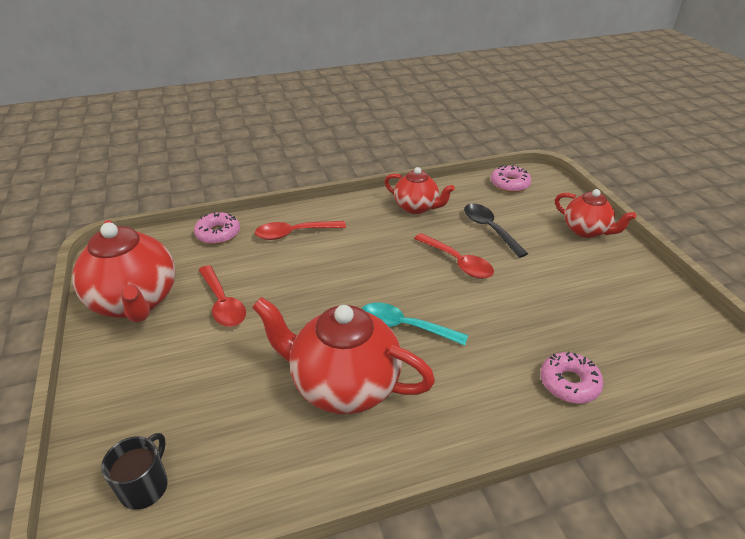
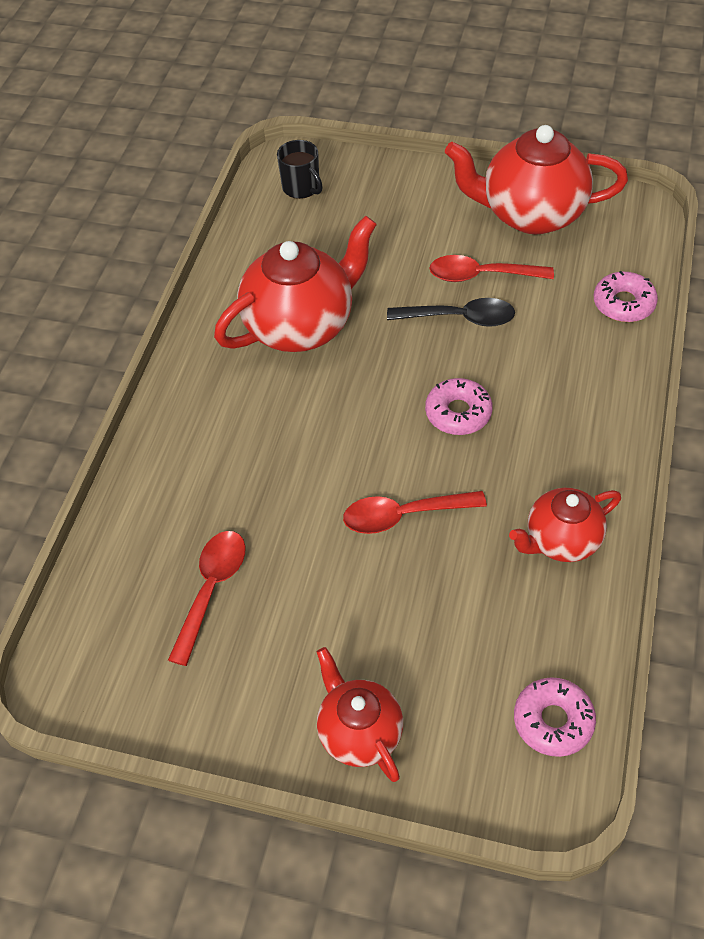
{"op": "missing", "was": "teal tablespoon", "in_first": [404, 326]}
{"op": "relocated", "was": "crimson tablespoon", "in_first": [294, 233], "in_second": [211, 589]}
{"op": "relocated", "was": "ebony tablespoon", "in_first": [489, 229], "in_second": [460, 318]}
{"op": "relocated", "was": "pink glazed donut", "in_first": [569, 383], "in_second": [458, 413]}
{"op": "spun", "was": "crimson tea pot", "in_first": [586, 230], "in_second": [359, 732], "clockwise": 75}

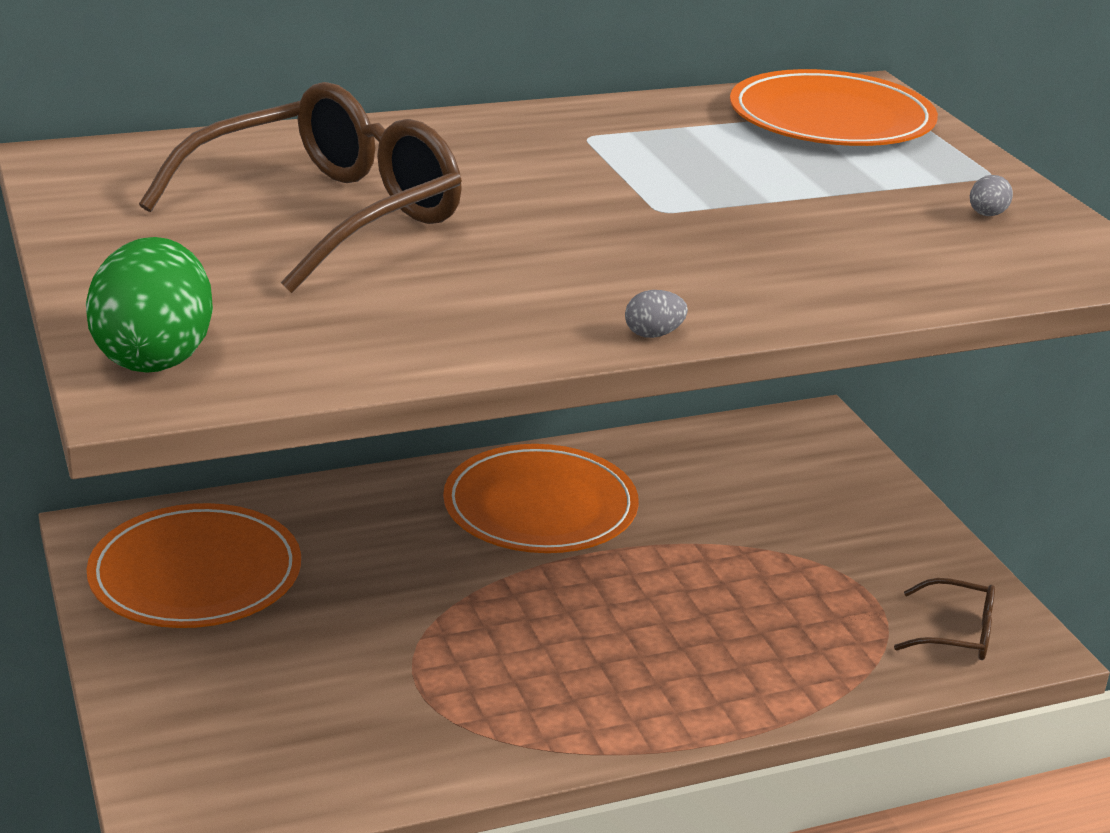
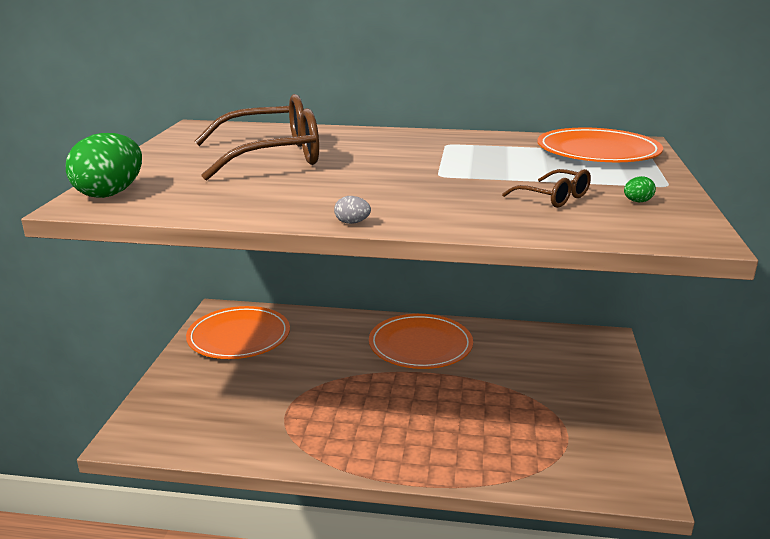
{"op": "relocated", "was": "russet eyeglasses", "in_first": [957, 633], "in_second": [554, 198]}
{"op": "colour", "was": "grey egg", "now": "green egg", "in_first": [986, 215], "in_second": [637, 202]}

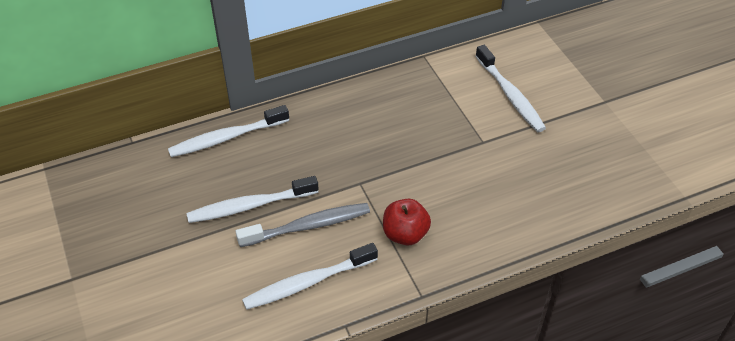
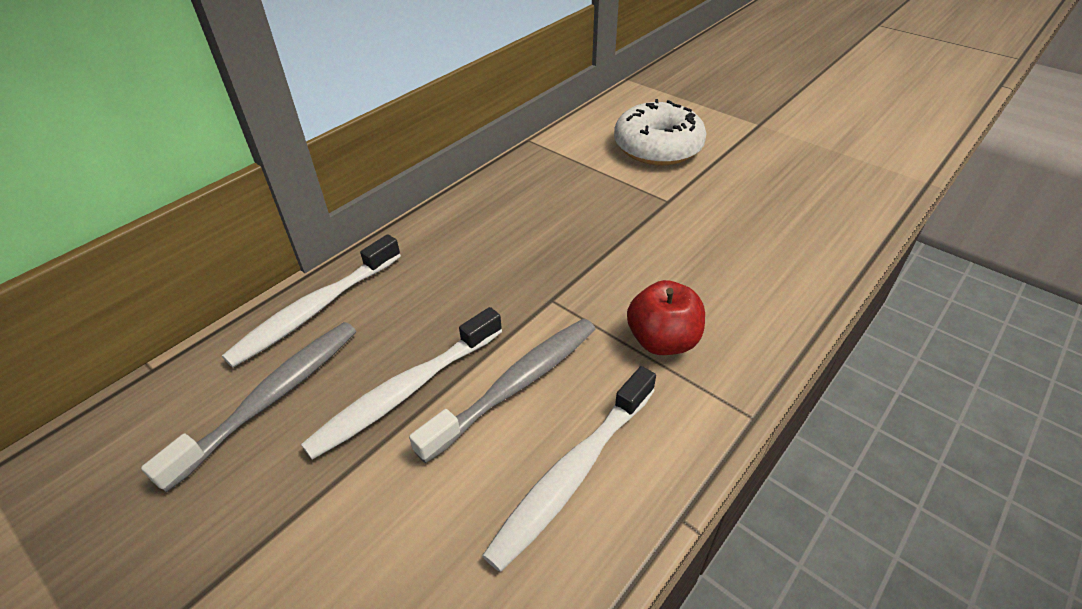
{"op": "appeared", "now": "grey dental brush", "in_second": [272, 398]}
{"op": "exchanged", "was": "pure white dental brush", "now": "pure white glazed donut", "in_first": [510, 95], "in_second": [657, 147]}

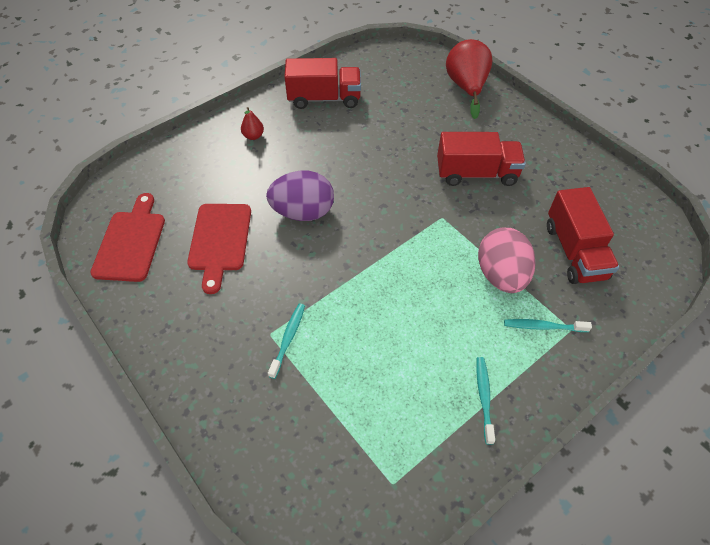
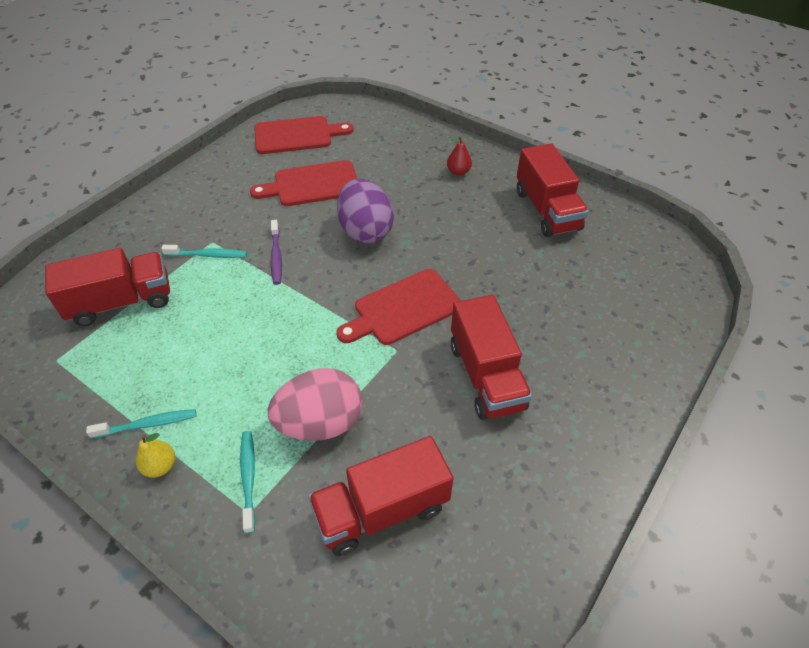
{"op": "missing", "was": "crimson pear fruit", "in_first": [466, 87]}
{"op": "appeared", "now": "crimson lorry", "in_second": [121, 302]}
{"op": "appeared", "now": "yellow pear fruit", "in_second": [160, 466]}
{"op": "appeared", "now": "violet dental brush", "in_second": [276, 256]}
{"op": "appeared", "now": "crimson cutting board", "in_second": [403, 308]}

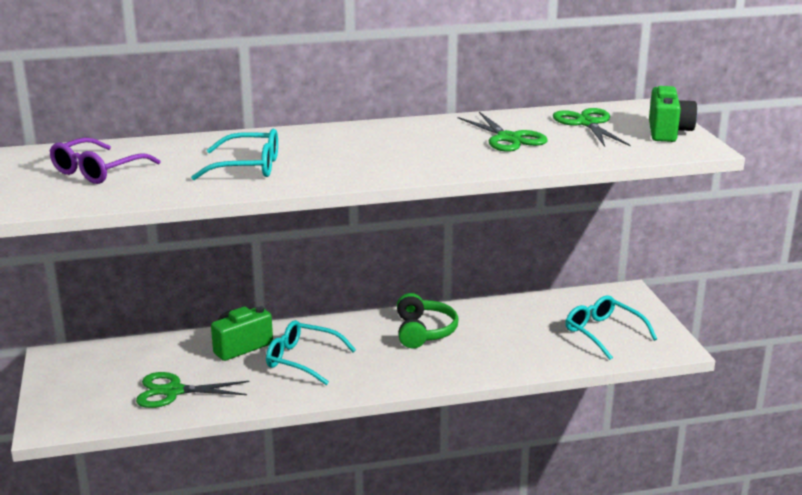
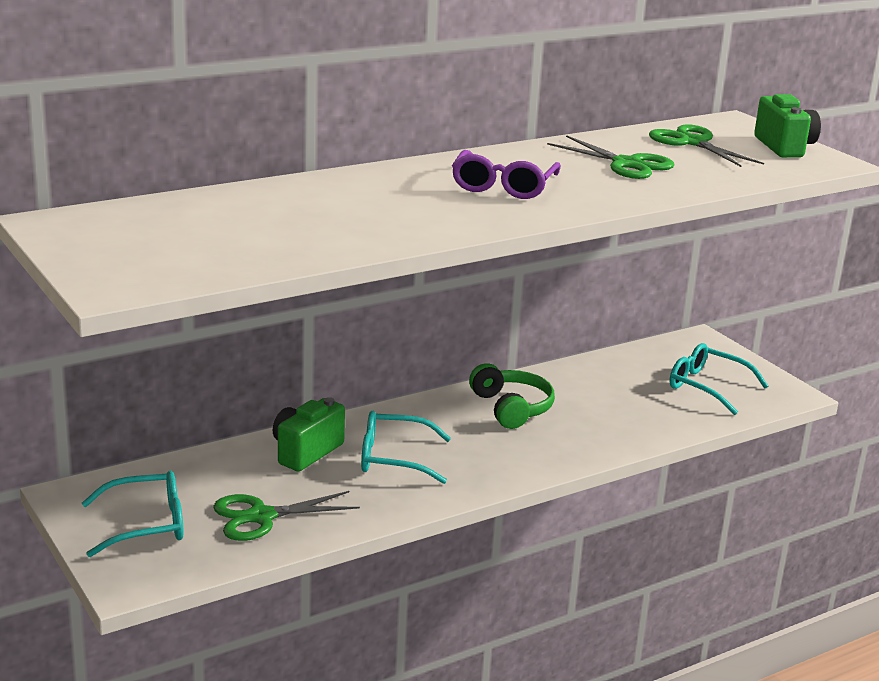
{"op": "relocated", "was": "violet eyeglasses", "in_first": [98, 171], "in_second": [503, 186]}
{"op": "relocated", "was": "teal eyeglasses", "in_first": [247, 167], "in_second": [145, 525]}

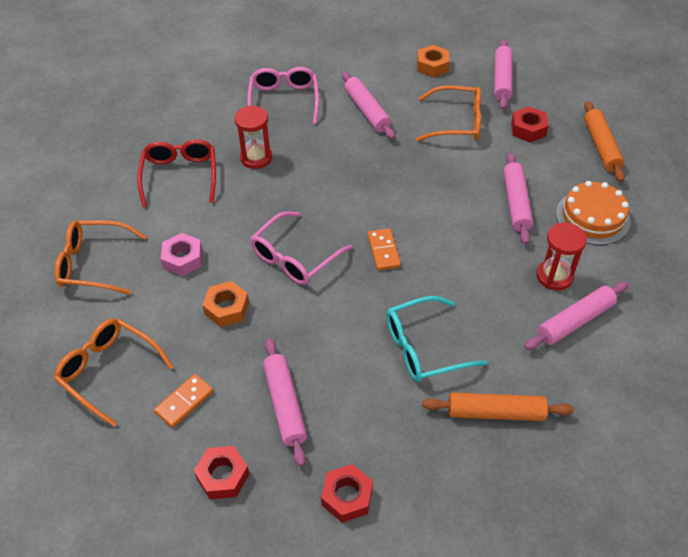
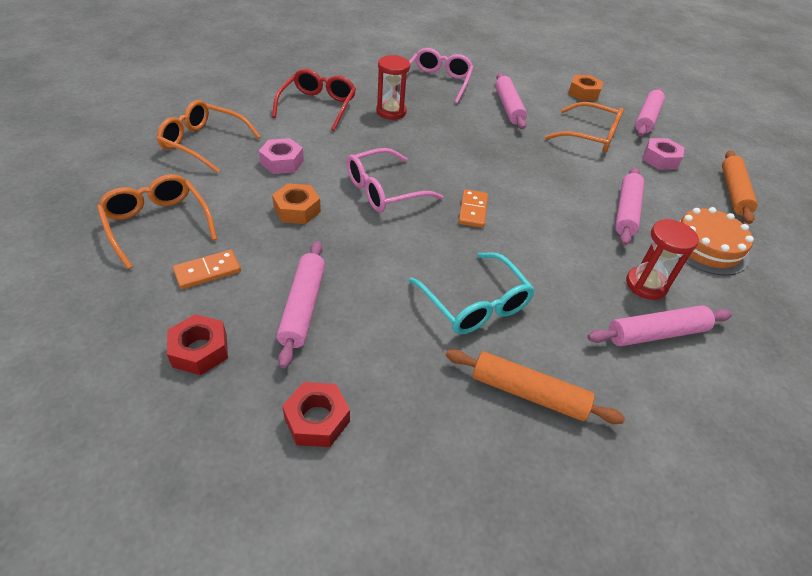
{"op": "colour", "was": "crimson nut", "now": "pink nut", "in_first": [528, 129], "in_second": [660, 159]}
{"op": "spun", "was": "teal eyeglasses", "in_first": [424, 347], "in_second": [475, 304], "clockwise": -120}

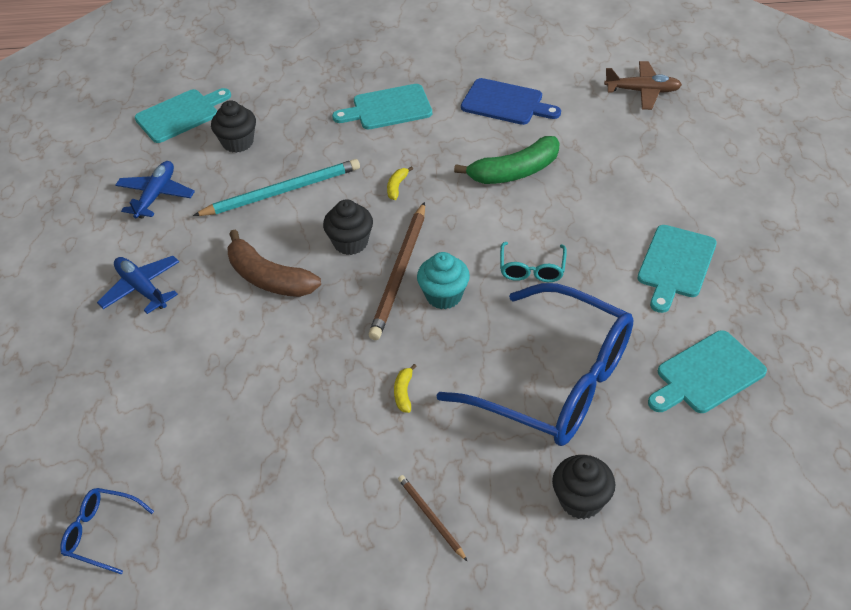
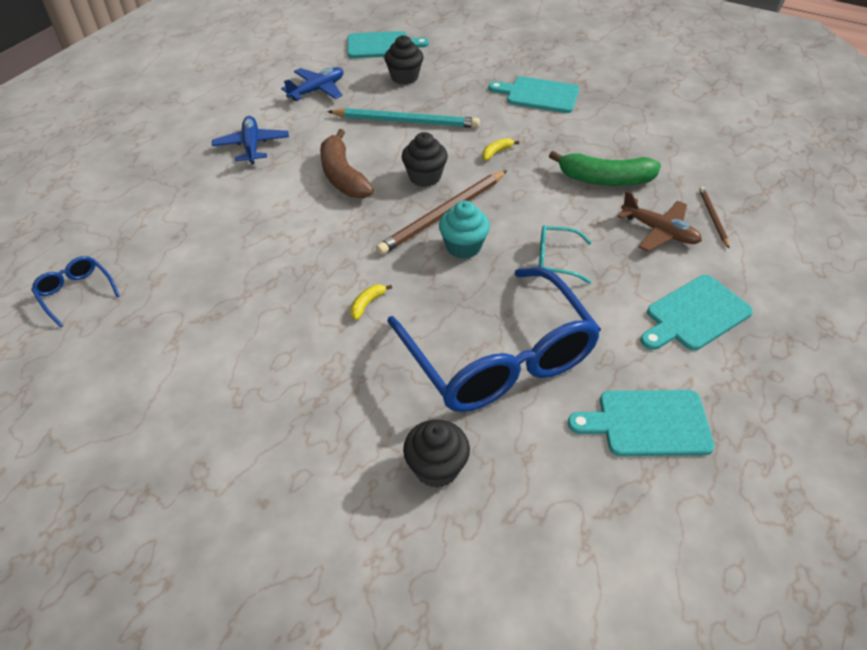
{"op": "missing", "was": "cobalt cutting board", "in_first": [506, 103]}
{"op": "relocated", "was": "russet lead pencil", "in_first": [431, 517], "in_second": [713, 217]}
{"op": "relocated", "was": "russet aeroplane", "in_first": [642, 91], "in_second": [659, 231]}
{"op": "spun", "was": "teal eyeglasses", "in_first": [532, 269], "in_second": [555, 260], "clockwise": 60}

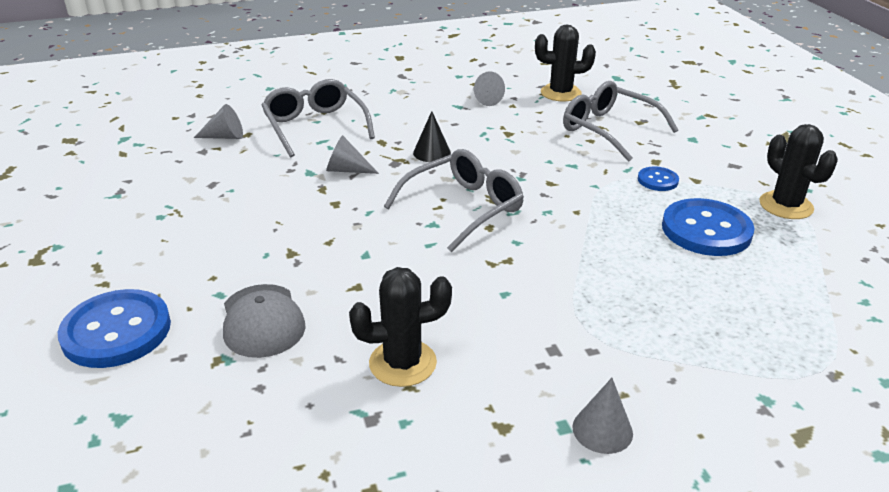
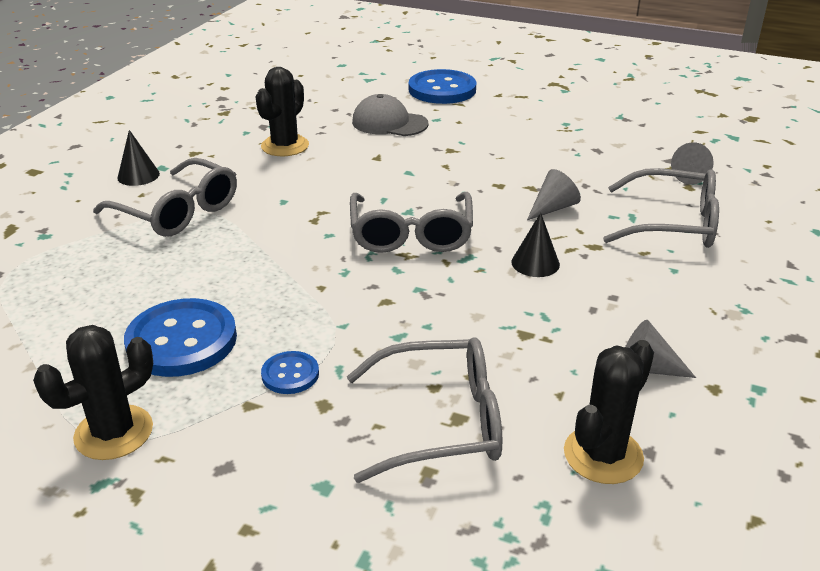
{"op": "appeared", "now": "grey eyeglasses", "in_second": [178, 211]}
{"op": "colour", "was": "grey solid cone", "now": "ebony solid cone", "in_first": [602, 430], "in_second": [138, 175]}
{"op": "spun", "was": "ebony prickly plant", "in_first": [786, 205], "in_second": [114, 433], "clockwise": -60}

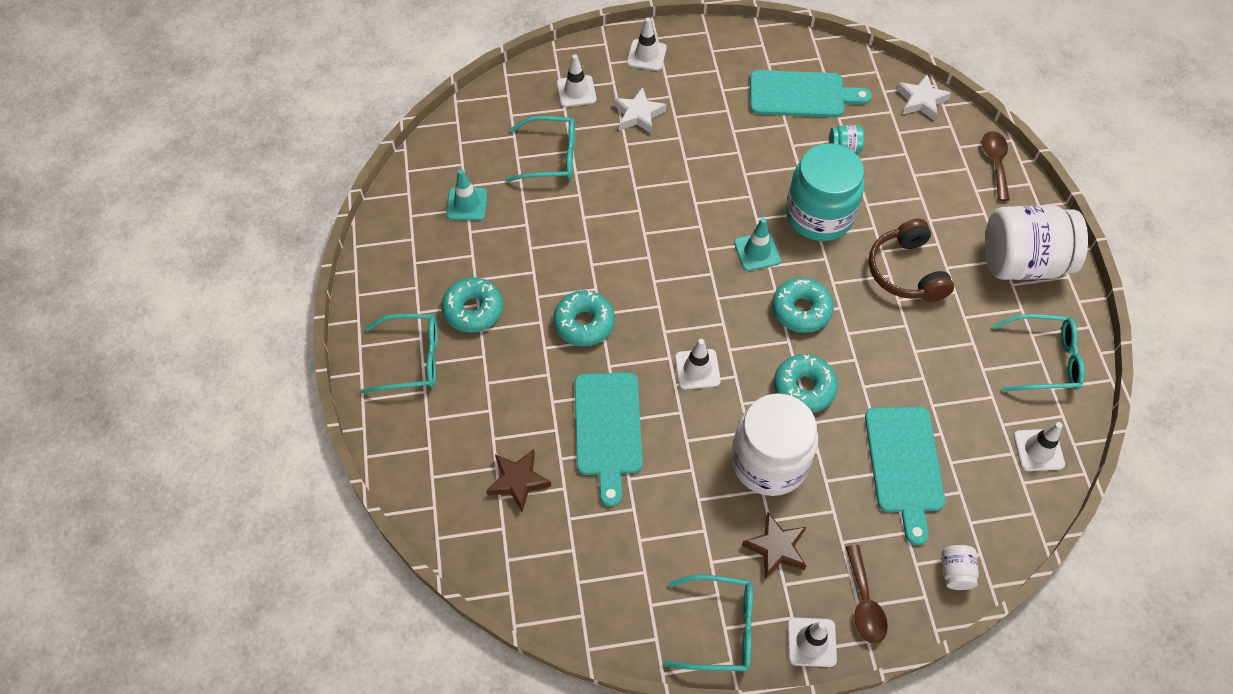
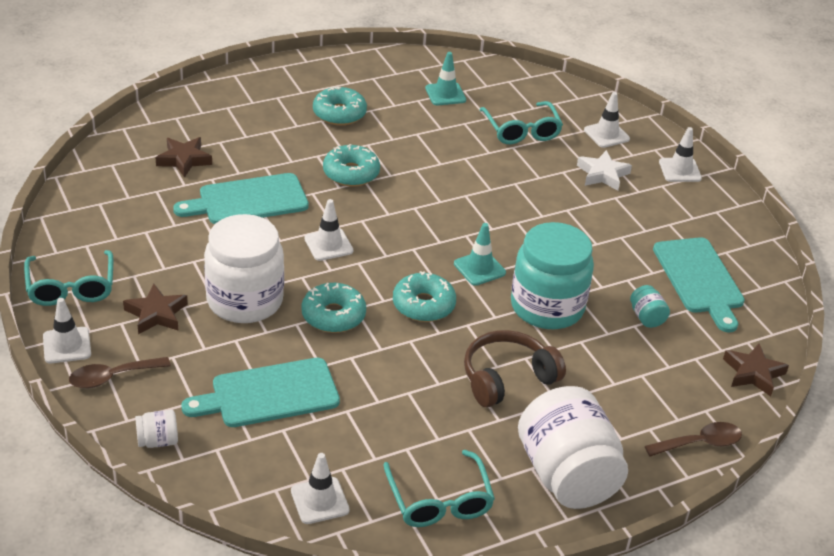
{"op": "missing", "was": "teal eyeglasses", "in_first": [411, 359]}
{"op": "colour", "was": "pure white star shape", "now": "russet star shape", "in_first": [921, 101], "in_second": [753, 373]}

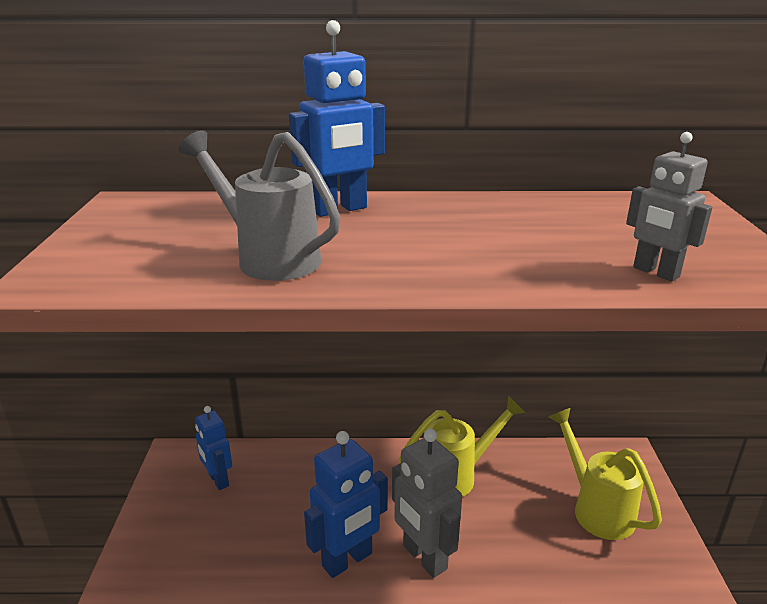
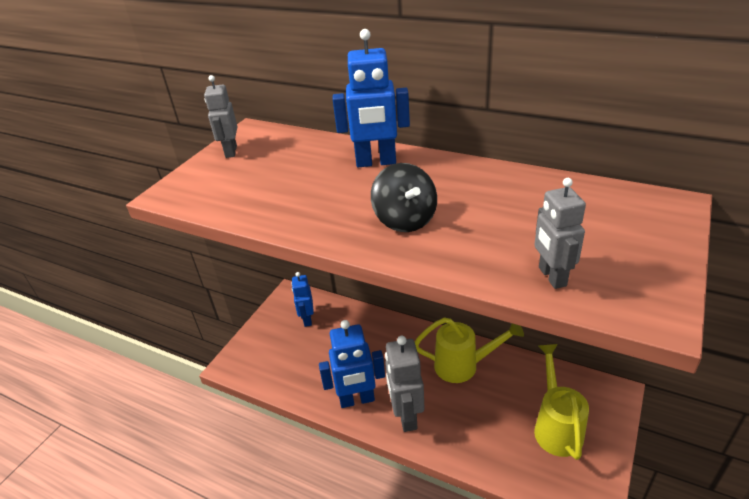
{"op": "missing", "was": "grey watering pot", "in_first": [268, 258]}
{"op": "appeared", "now": "grey robot", "in_second": [230, 152]}
{"op": "appeared", "now": "ebony spinning top", "in_second": [405, 220]}

